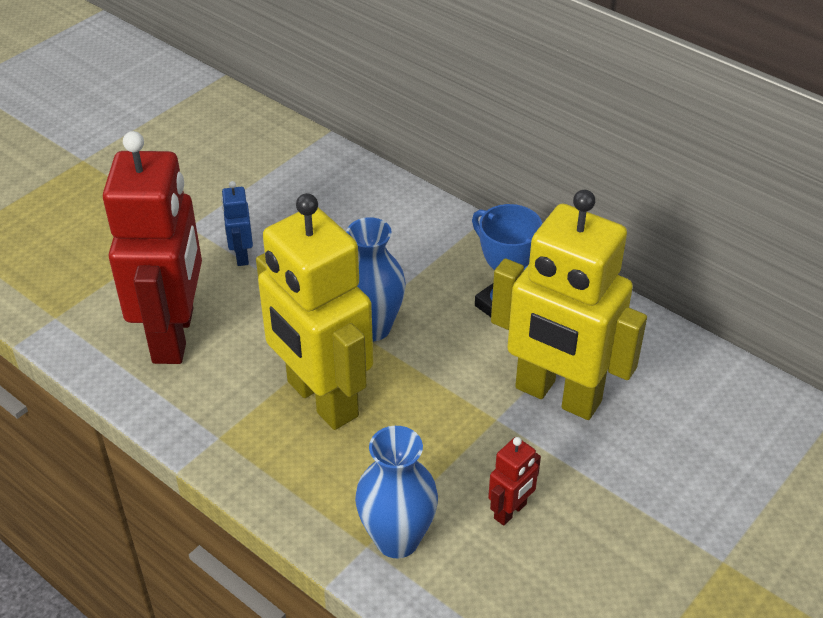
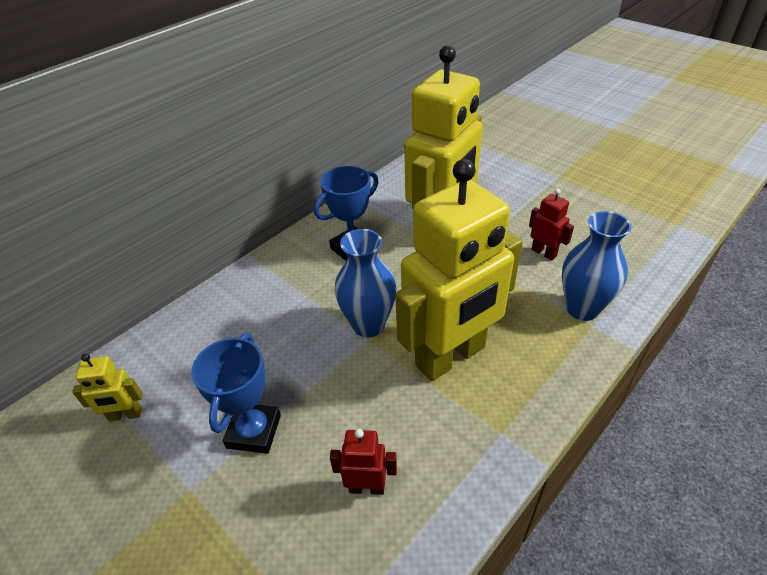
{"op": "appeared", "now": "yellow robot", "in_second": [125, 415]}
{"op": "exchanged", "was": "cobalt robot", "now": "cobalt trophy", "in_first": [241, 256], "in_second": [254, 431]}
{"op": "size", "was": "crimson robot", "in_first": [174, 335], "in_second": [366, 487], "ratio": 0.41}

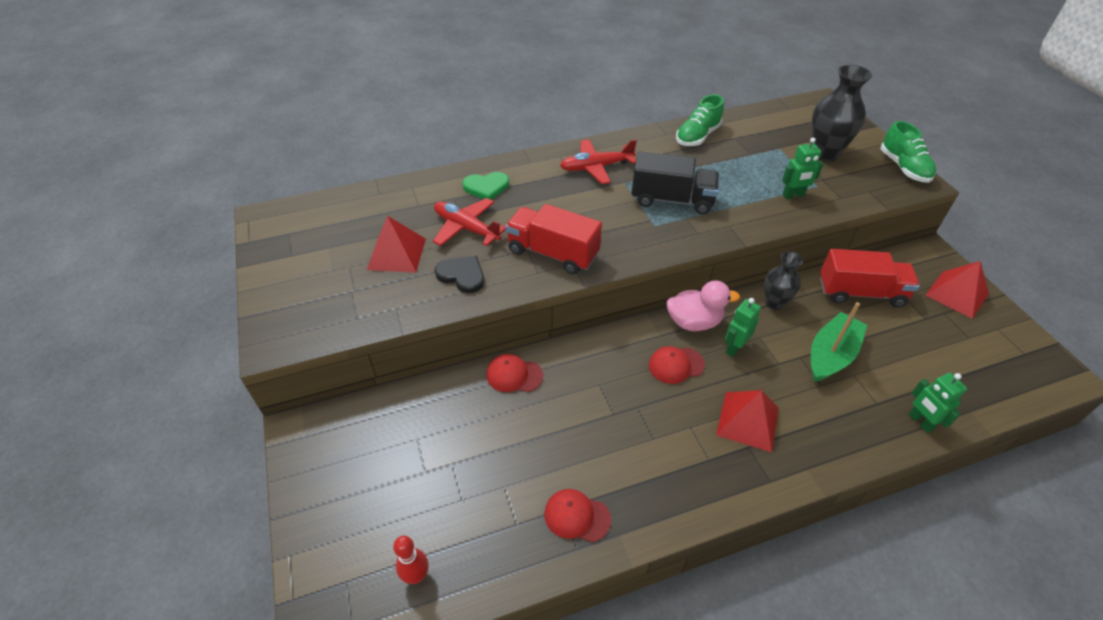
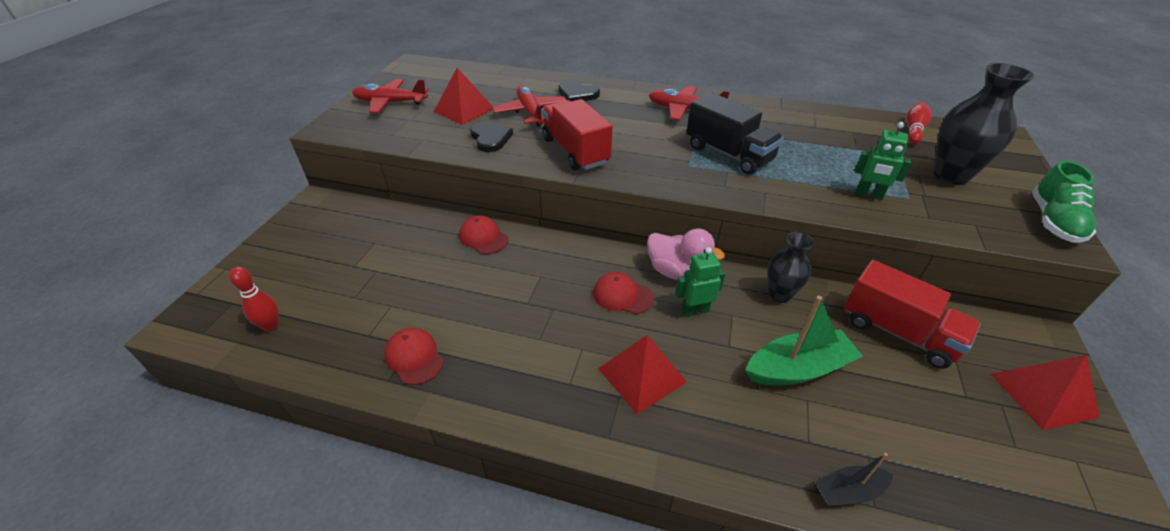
{"op": "missing", "was": "green shoe", "in_first": [697, 136]}
{"op": "appeared", "now": "crimson aeroplane", "in_second": [390, 102]}
{"op": "appeared", "now": "crimson bowling pin", "in_second": [913, 130]}
{"op": "exchanged", "was": "green robot", "now": "ebony toy boat", "in_first": [920, 422], "in_second": [848, 491]}
{"op": "colour", "was": "green heart shape", "now": "ebony heart shape", "in_first": [486, 187], "in_second": [577, 94]}

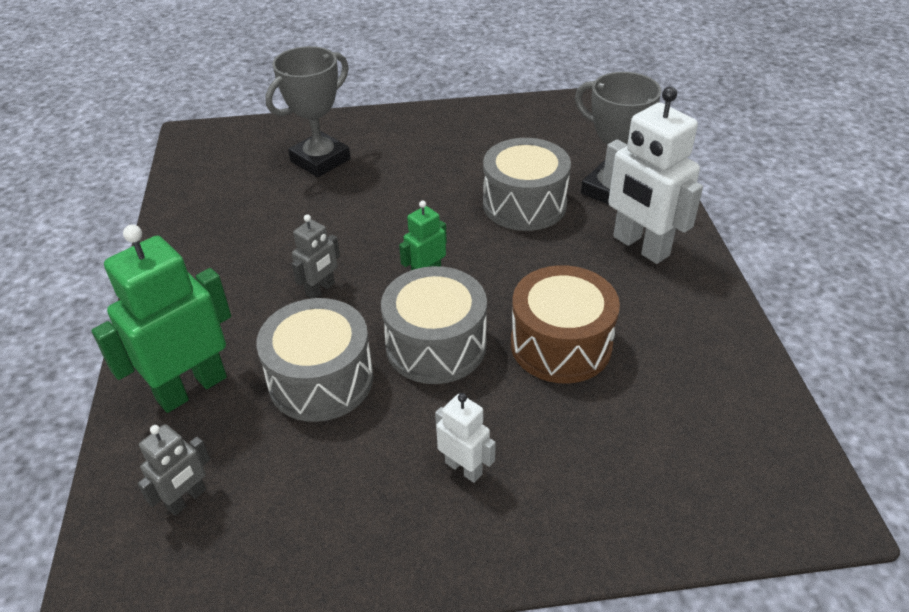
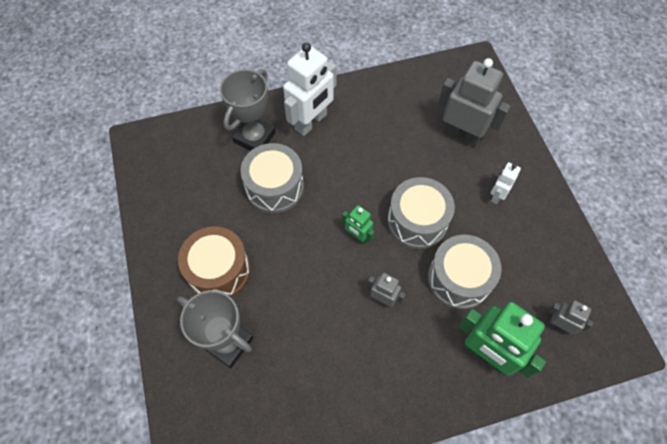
{"op": "appeared", "now": "grey robot", "in_second": [461, 135]}
{"op": "relocated", "was": "russet toy drum", "in_first": [561, 344], "in_second": [219, 270]}

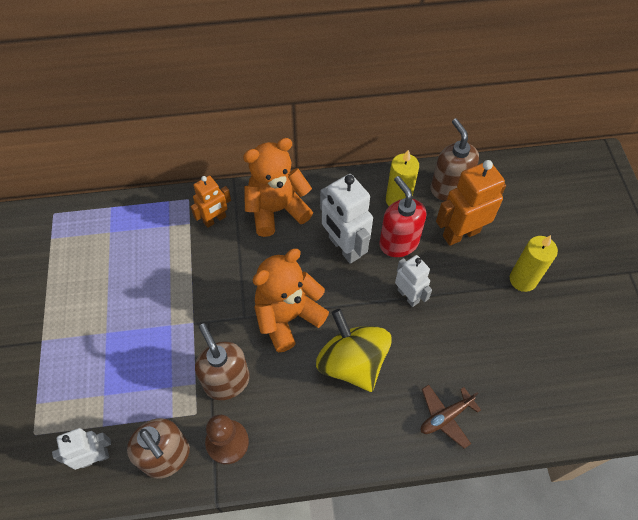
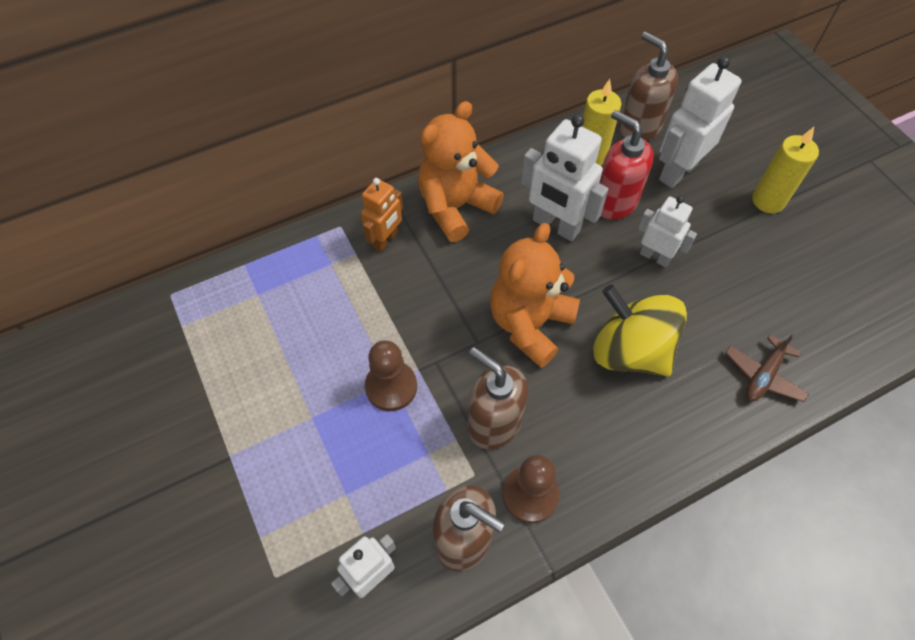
{"op": "appeared", "now": "russet chess pawn", "in_second": [391, 387]}
{"op": "colour", "was": "bright orange robot", "now": "pure white robot", "in_first": [461, 233], "in_second": [677, 172]}

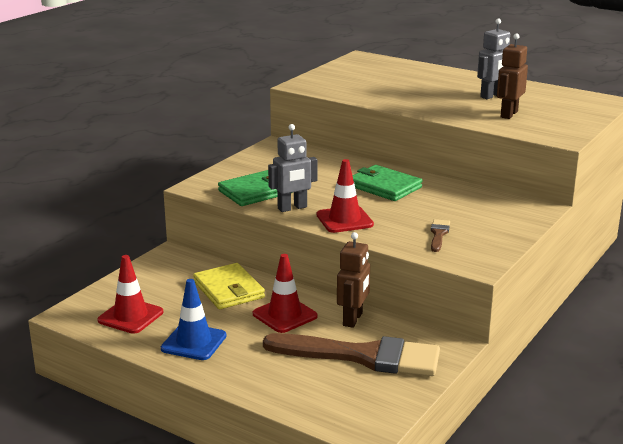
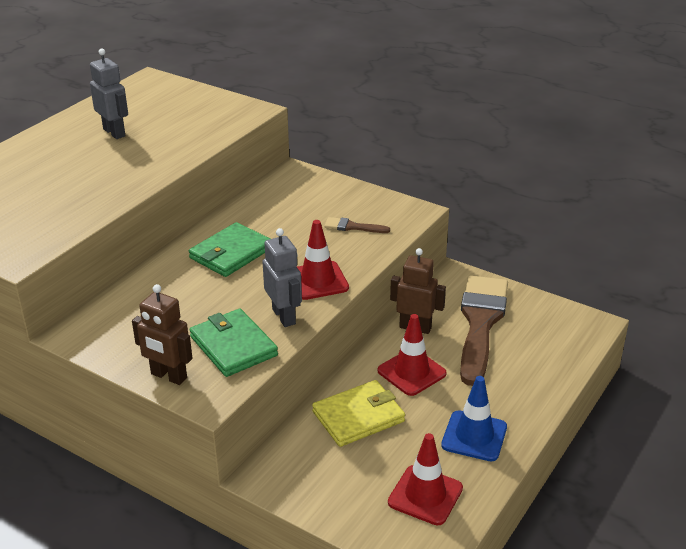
{"op": "relocated", "was": "russet robot", "in_first": [508, 114], "in_second": [168, 376]}

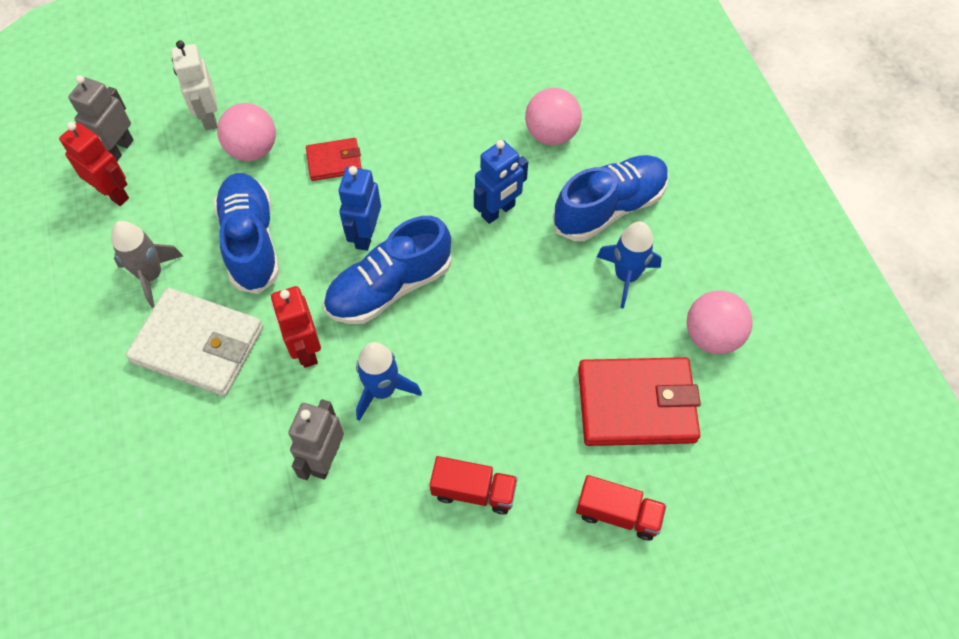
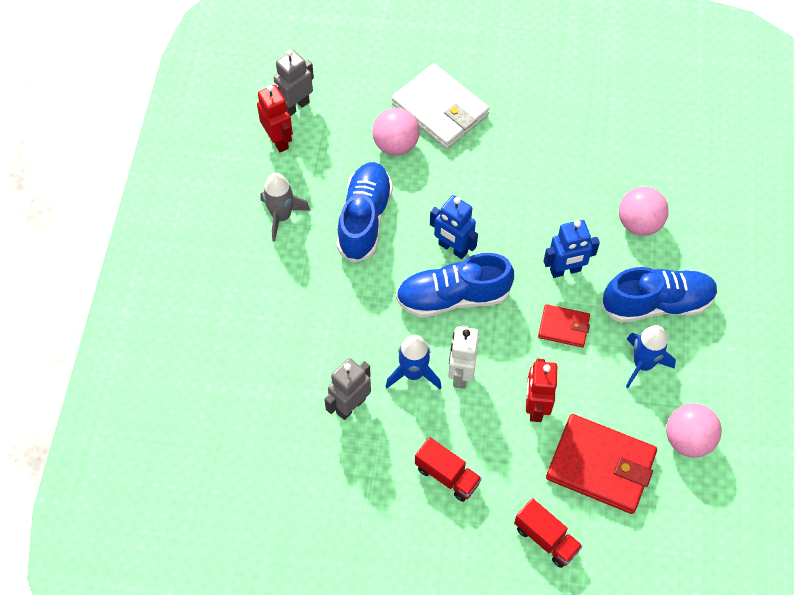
{"op": "relocated", "was": "pure white wallet", "in_first": [198, 345], "in_second": [440, 110]}
{"op": "relocated", "was": "pure white robot", "in_first": [208, 117], "in_second": [461, 374]}
{"op": "relocated", "was": "crimson robot", "in_first": [306, 350], "in_second": [535, 407]}
{"op": "relocated", "was": "crimson wallet", "in_first": [334, 162], "in_second": [563, 327]}
{"op": "spun", "was": "cobalt robot", "in_first": [365, 235], "in_second": [452, 248], "clockwise": -90}

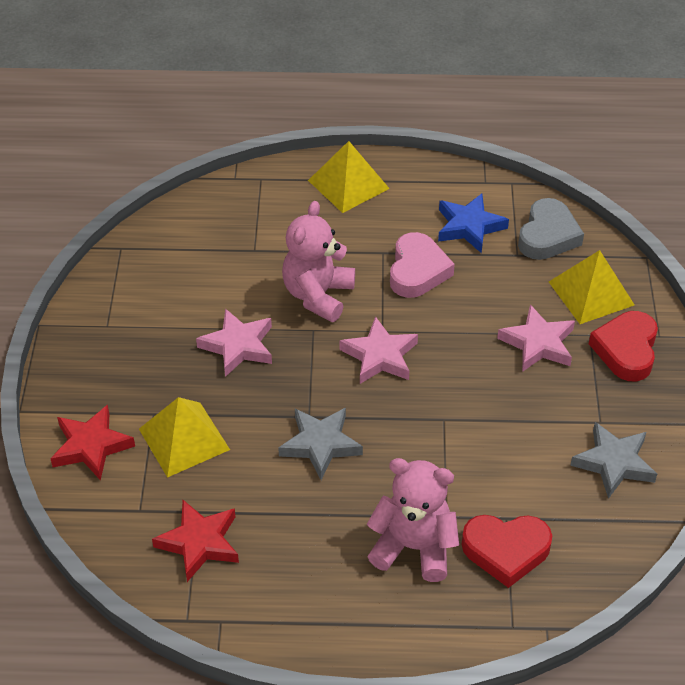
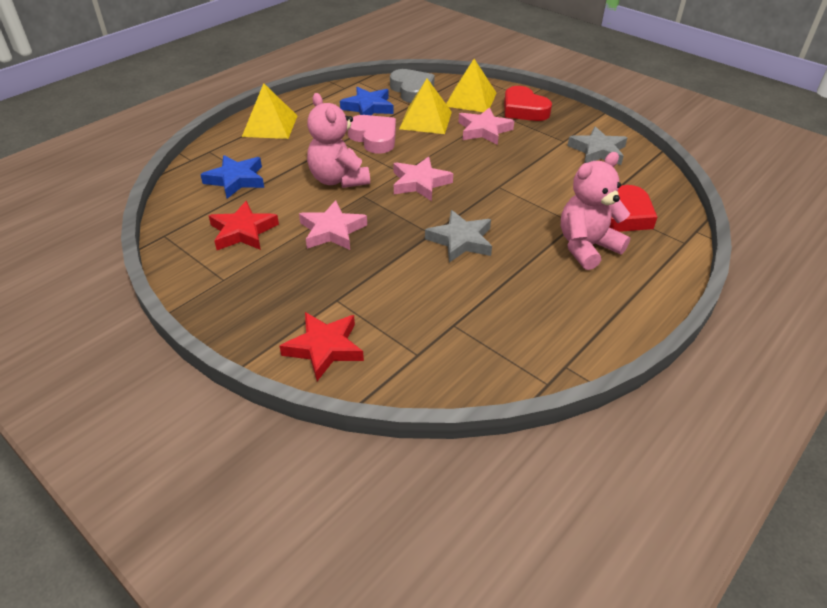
{"op": "appeared", "now": "cobalt star shape", "in_second": [236, 180]}
{"op": "relocated", "was": "yellow pyramid shape", "in_first": [184, 439], "in_second": [426, 120]}
{"op": "relocated", "was": "crimson star shape", "in_first": [199, 543], "in_second": [243, 231]}

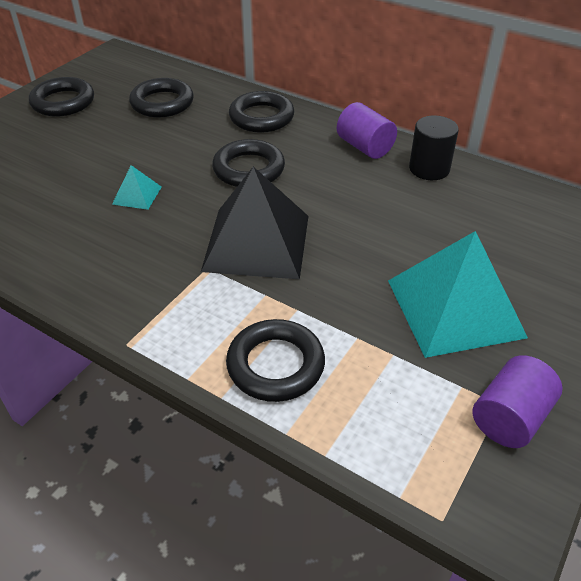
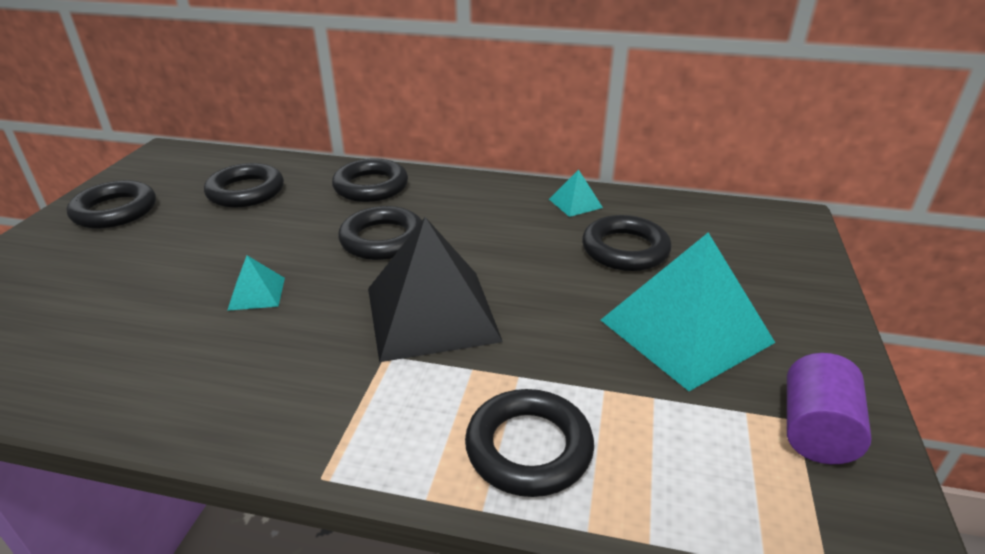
{"op": "missing", "was": "violet cylinder shape", "in_first": [364, 147]}
{"op": "appeared", "now": "ebony torus", "in_second": [625, 249]}
{"op": "exchanged", "was": "ebony cylinder shape", "now": "teal pyramid shape", "in_first": [429, 169], "in_second": [575, 203]}

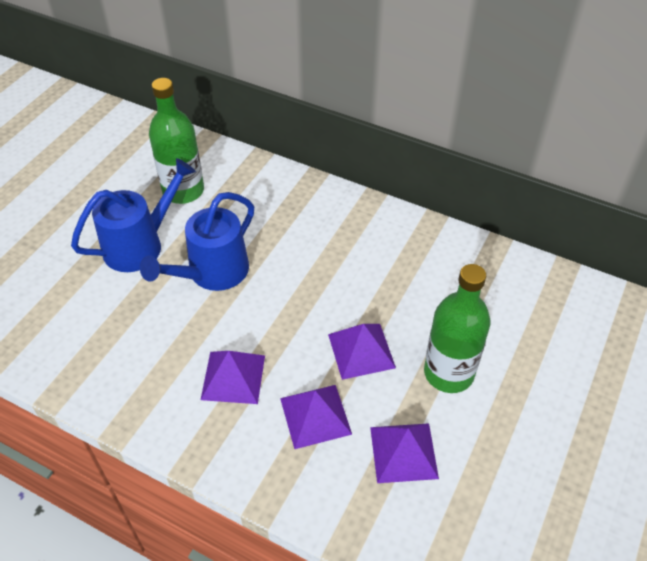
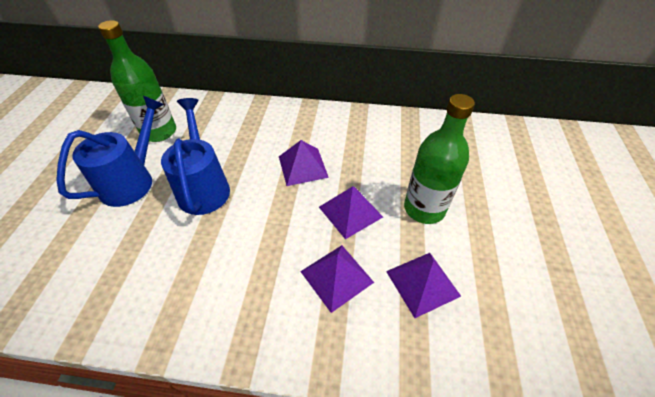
{"op": "relocated", "was": "violet pyramid shape", "in_first": [233, 377], "in_second": [303, 166]}
{"op": "spun", "was": "cobalt watering pot", "in_first": [212, 273], "in_second": [203, 186], "clockwise": 150}

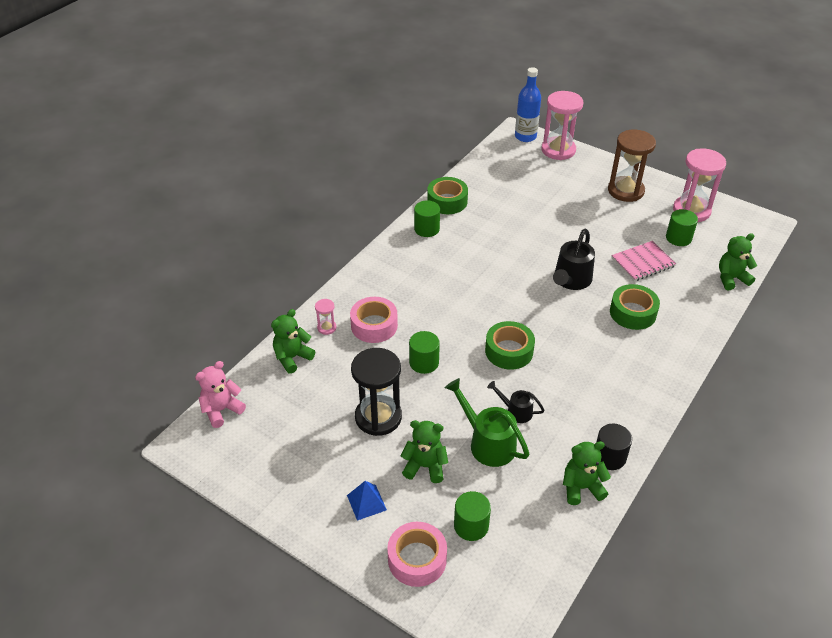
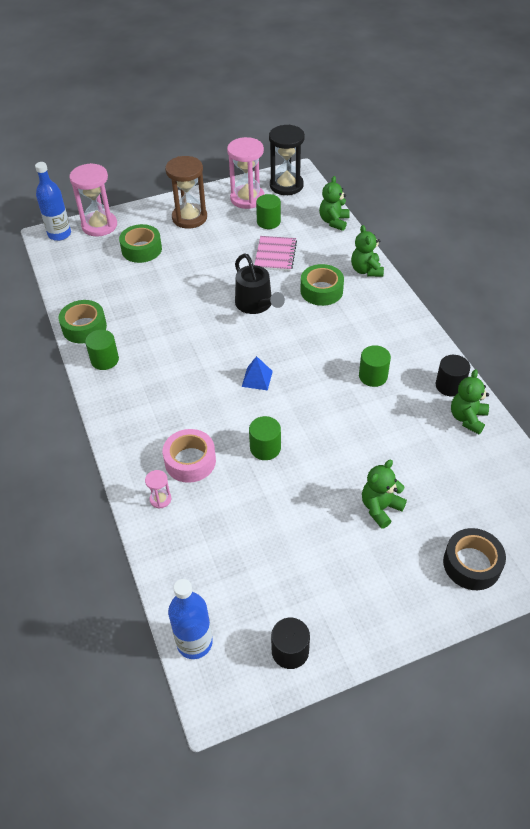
{"op": "missing", "was": "green watering pot", "in_first": [487, 442]}
{"op": "missing", "was": "ebony watering pot", "in_first": [515, 411]}
{"op": "appeared", "now": "ebony cylinder shape", "in_second": [290, 651]}
{"op": "relocated", "was": "green teddy", "in_first": [292, 358], "in_second": [366, 270]}
{"op": "relocated", "was": "cobalt pyramid shape", "in_first": [366, 502], "in_second": [257, 378]}
{"op": "relocated", "was": "ebony sandglass", "in_first": [378, 417], "in_second": [286, 185]}
{"op": "relocated", "was": "green cylinder shape", "in_first": [471, 526], "in_second": [373, 376]}
{"op": "relocated", "was": "green sticky tape", "in_first": [509, 351], "in_second": [141, 249]}
{"op": "exchanged", "was": "pink teddy", "now": "cobalt drink bottle", "in_first": [221, 410], "in_second": [194, 642]}
{"op": "colour", "was": "pink sticky tape", "now": "ebony sticky tape", "in_first": [417, 559], "in_second": [472, 564]}

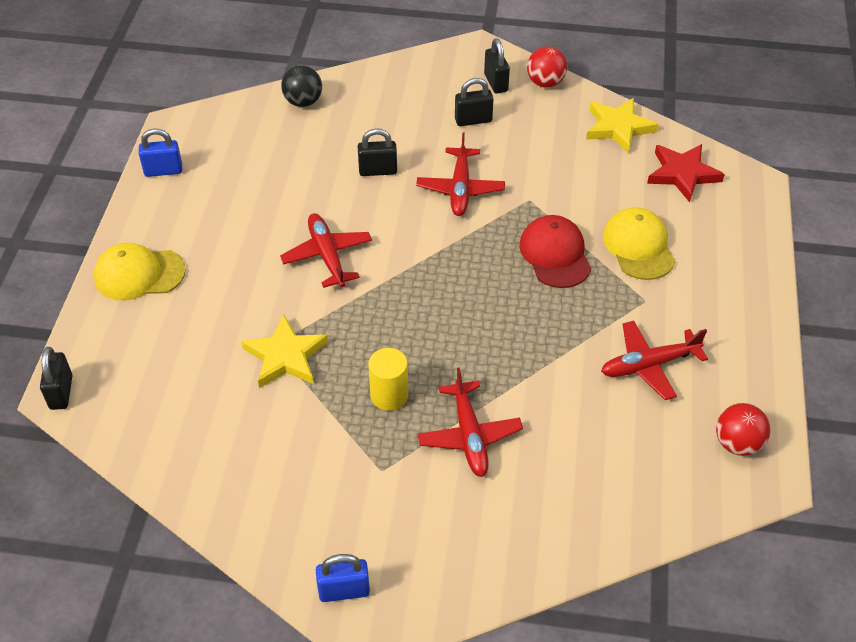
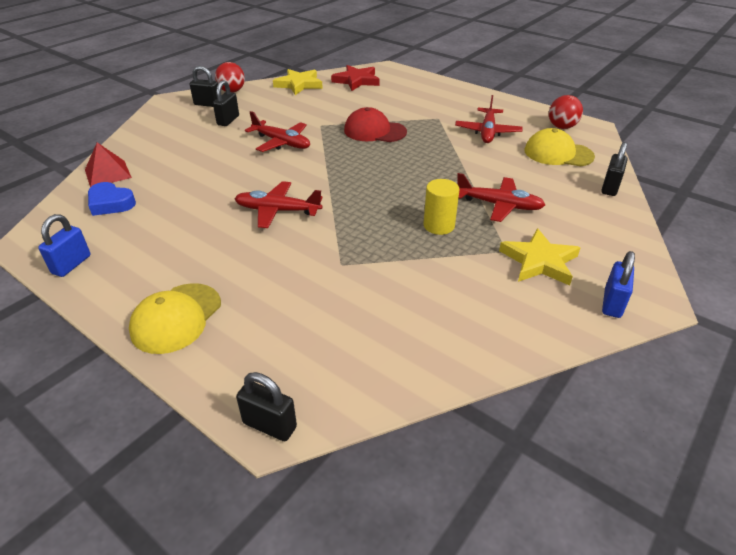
{"op": "appeared", "now": "cobalt heart shape", "in_second": [110, 203]}
{"op": "relocated", "was": "yellow star shape", "in_first": [285, 356], "in_second": [539, 261]}
{"op": "relocated", "was": "ebony lock", "in_first": [378, 171], "in_second": [610, 187]}
{"op": "relocated", "was": "yellow peaked cap", "in_first": [638, 246], "in_second": [558, 153]}
{"op": "exchanged", "was": "ebony ball", "now": "crimson pyramid shape", "in_first": [303, 102], "in_second": [108, 173]}

